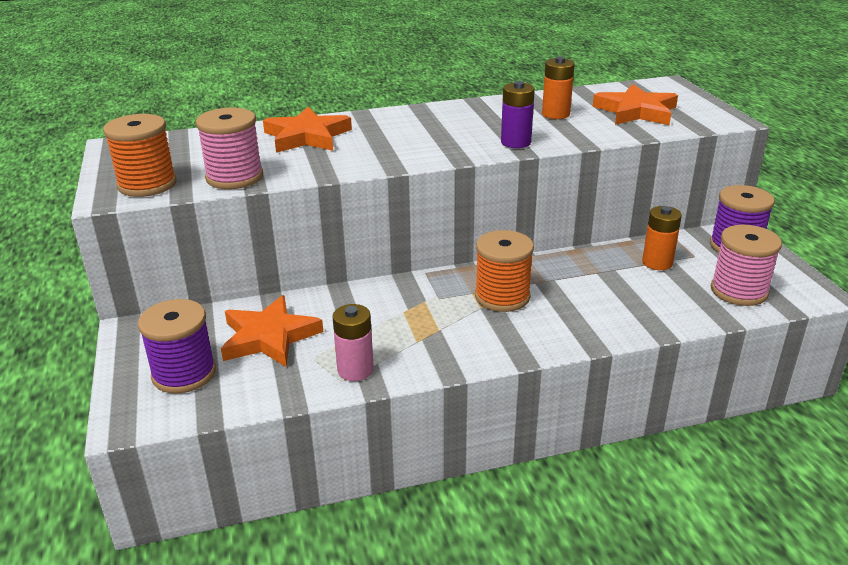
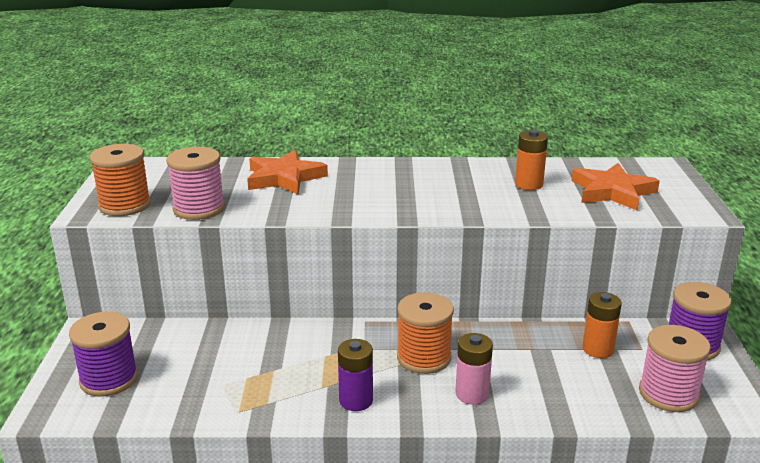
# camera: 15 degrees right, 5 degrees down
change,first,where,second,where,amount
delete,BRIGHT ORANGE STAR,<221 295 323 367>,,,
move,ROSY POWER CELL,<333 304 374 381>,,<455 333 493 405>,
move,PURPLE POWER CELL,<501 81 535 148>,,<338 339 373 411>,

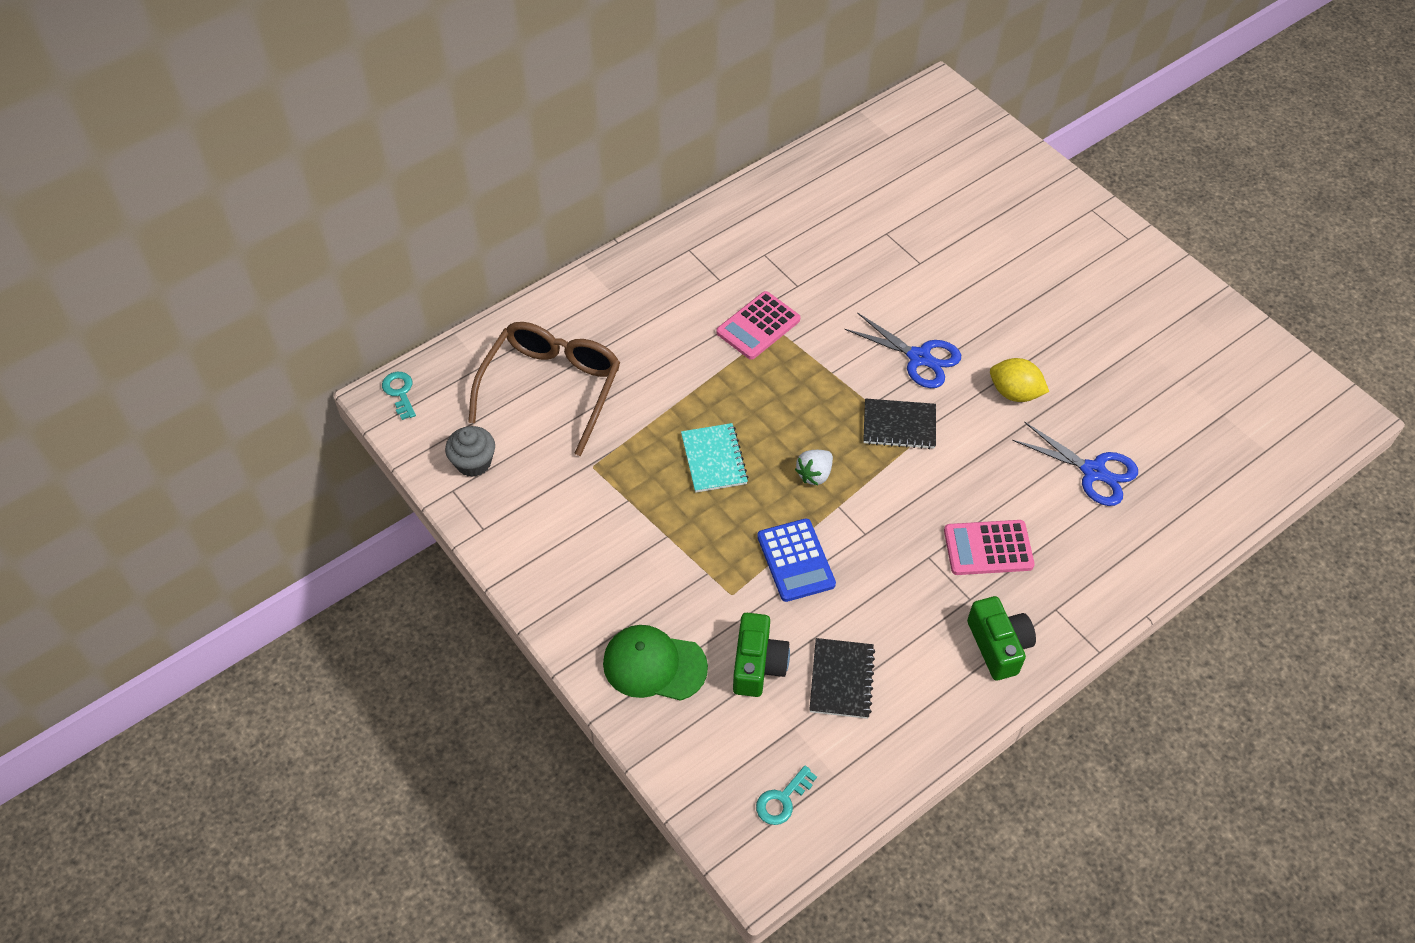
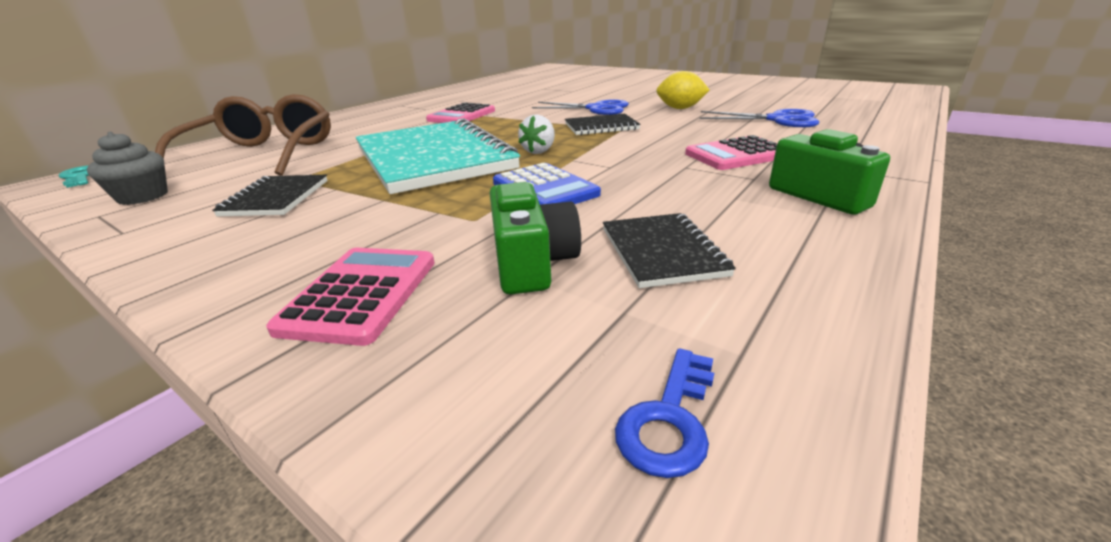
# camera: 15 degrees left, 25 degrees down
change,first,where,second,where,amount
insert,,,BLACK EXERCISE BOOK,<212 175 328 216>,
replace,GREEN PEAKED CAP,<603 625 708 701>,ROSY ADDING MACHINE,<266 248 435 346>,
recolor,AQUA KEY,<756 765 817 825>,COBALT KEY,<615 348 714 478>,
resize,AQUA EXERCISE BOOK,<681 423 748 493>,,<356 118 520 194>,x2.16

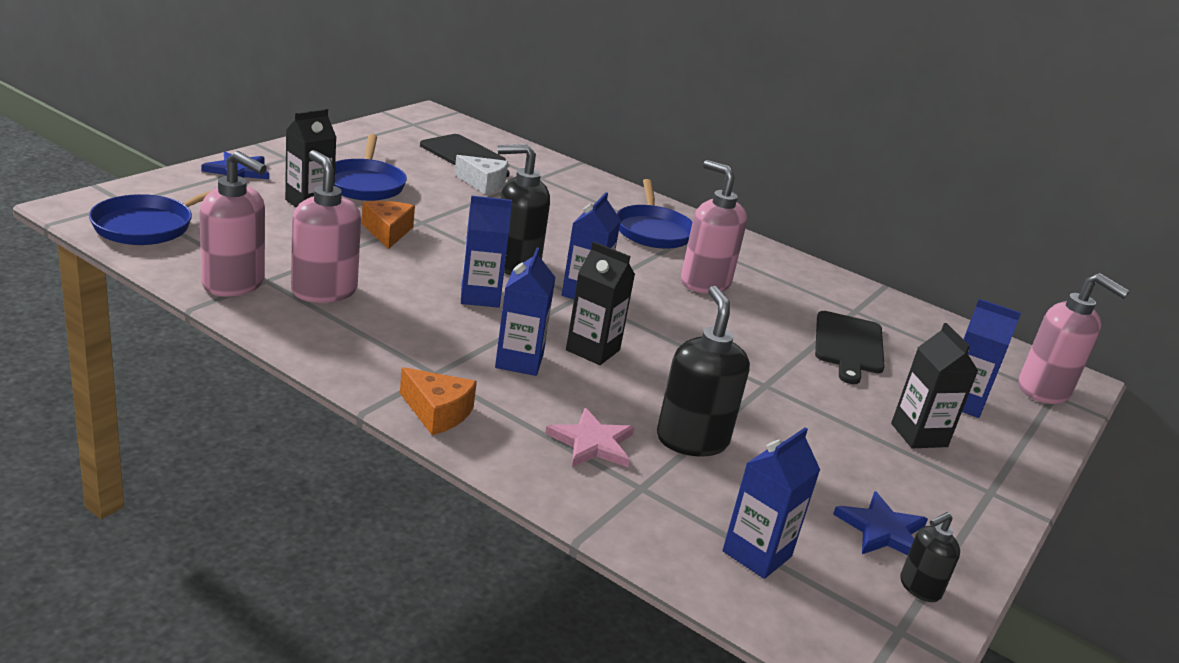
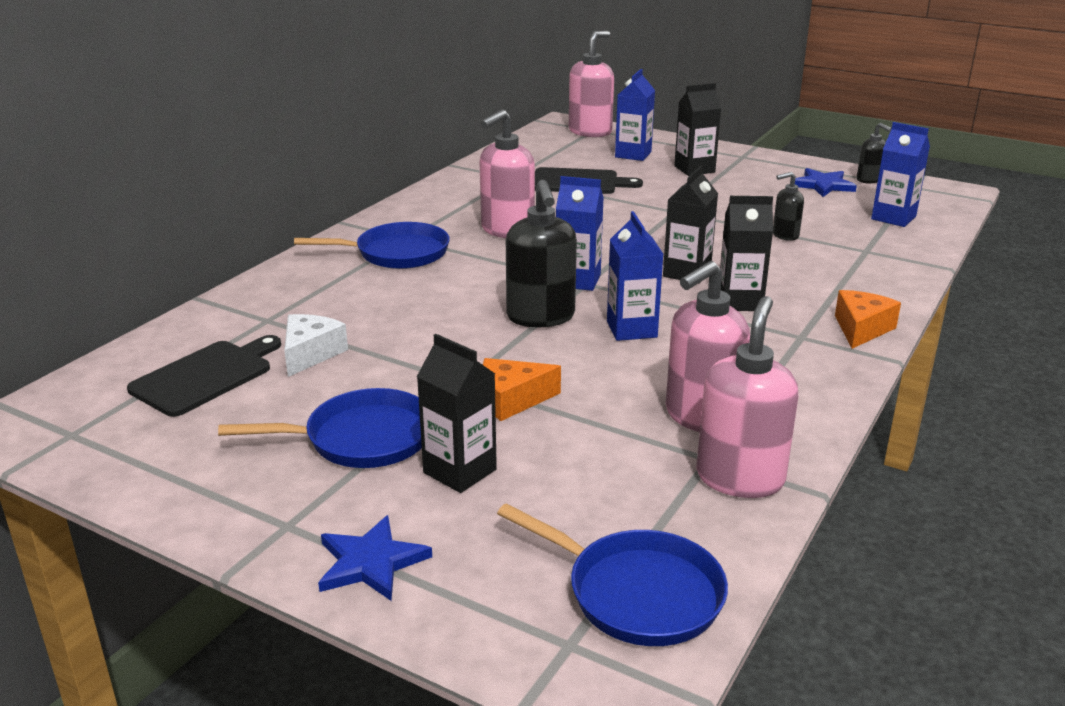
# camera: 90 degrees left, 0 degrees up
change,first,where,second,where,amount
delete,ROSY STAR,<545 408 634 467>,,,
recolor,COBALT JUICE CARTON,<495 248 556 376>,BLACK JUICE CARTON,<720 196 773 311>,
resize,BLACK SOAP DISPENSER,<657 286 750 457>,,<773 172 804 241>,x0.53

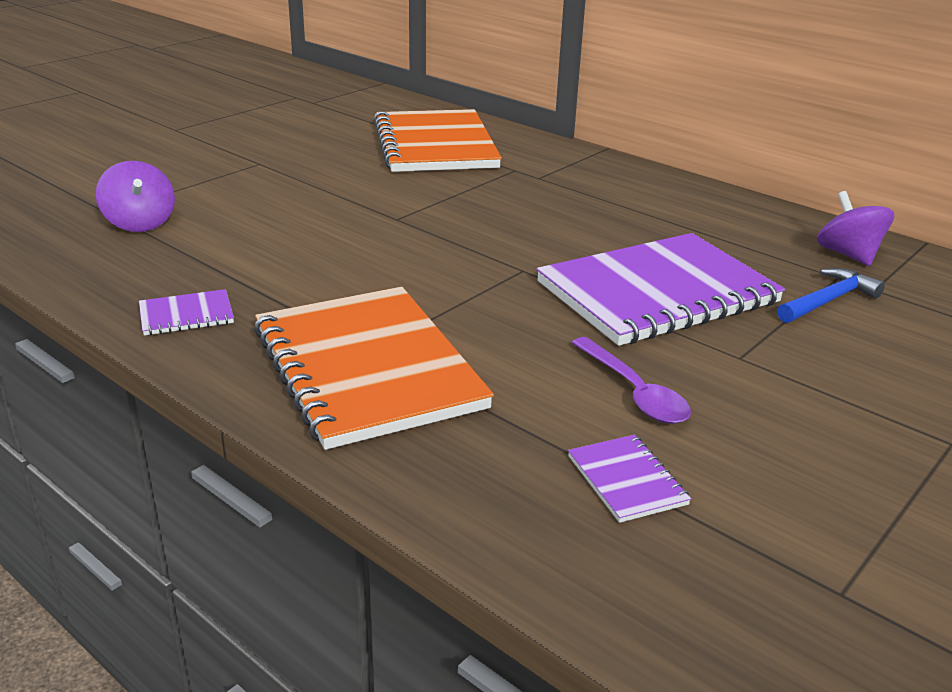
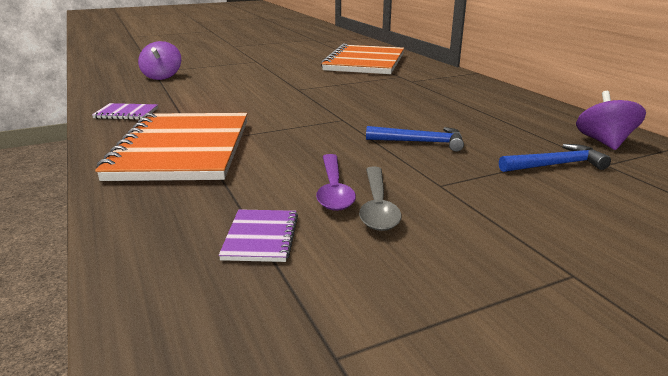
# camera: 25 degrees right, 5 degrees down
change,first,where,second,where,amount
insert,,,GREY TABLESPOON,<359 167 402 231>,
replace,PURPLE EXERCISE BOOK,<537 233 785 346>,COBALT CLAW HAMMER,<366 126 464 152>,

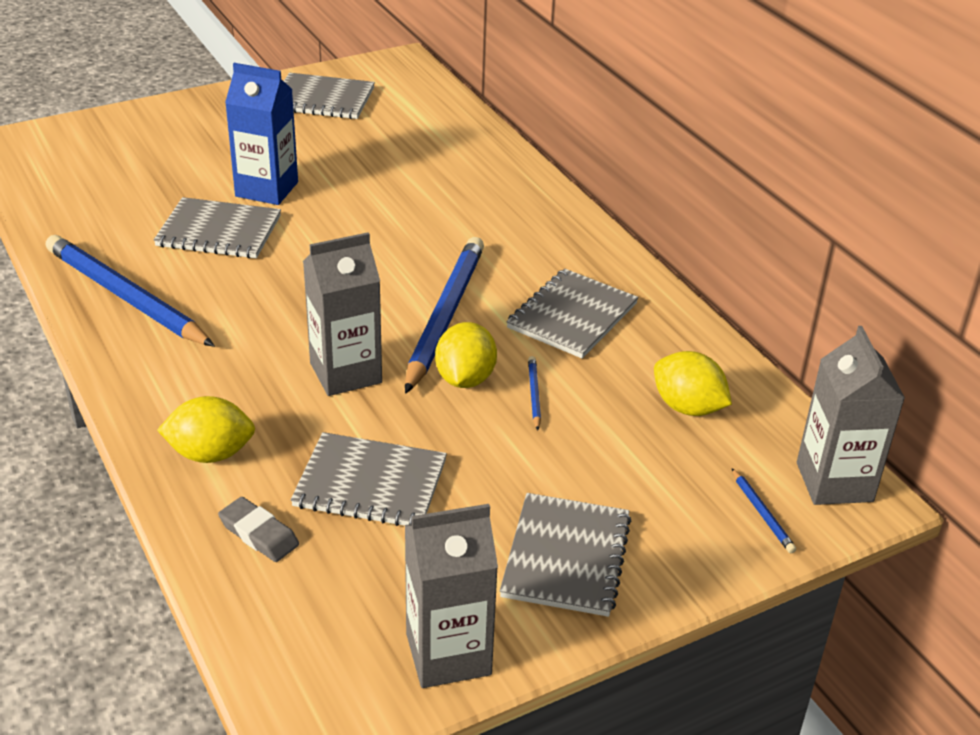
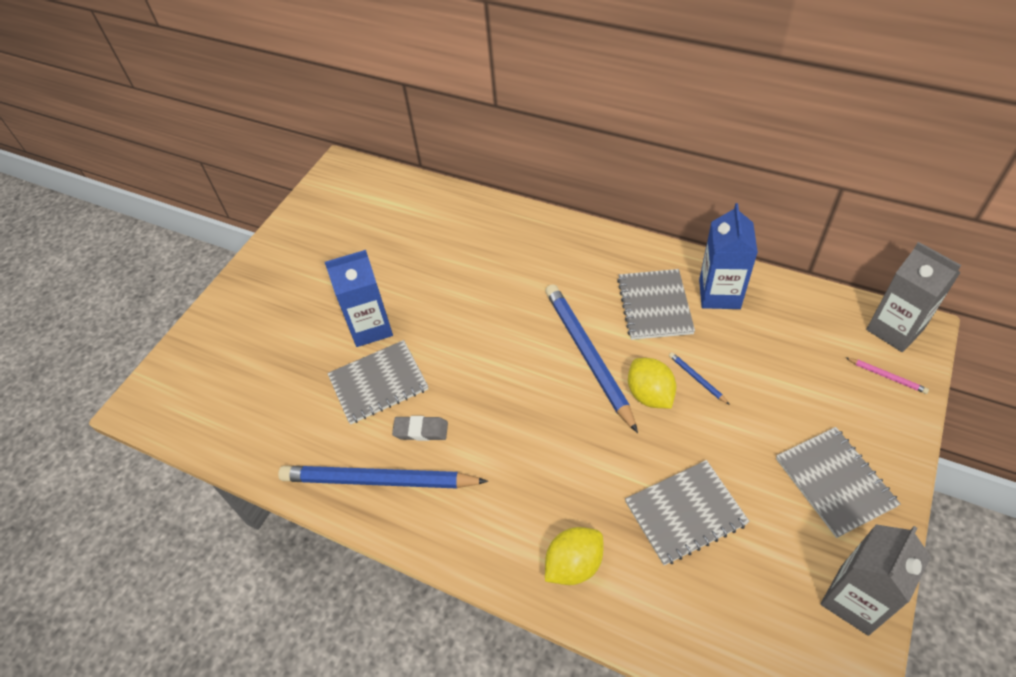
# camera: 30 degrees left, 15 degrees up
change,first,where,second,where,amount
delete,GREY EXERCISE BOOK,<284 73 375 119>,,,
delete,GREY JUICE CARTON,<303 232 382 396>,,,
delete,BRIGHT YELLOW LEMON,<654 351 732 416>,,,
insert,,,COBALT JUICE CARTON,<699 203 758 309>,
move,GREY PENCIL ERASER,<218 497 299 562>,,<392 416 448 441>,
recolor,COBALT WOODEN PENCIL,<732 468 796 553>,ROSY WOODEN PENCIL,<845 357 929 394>,

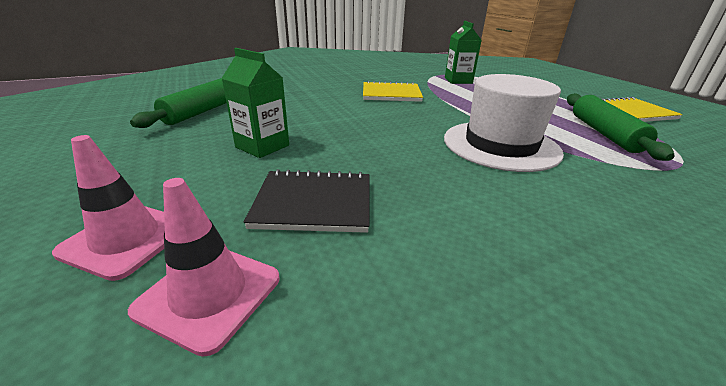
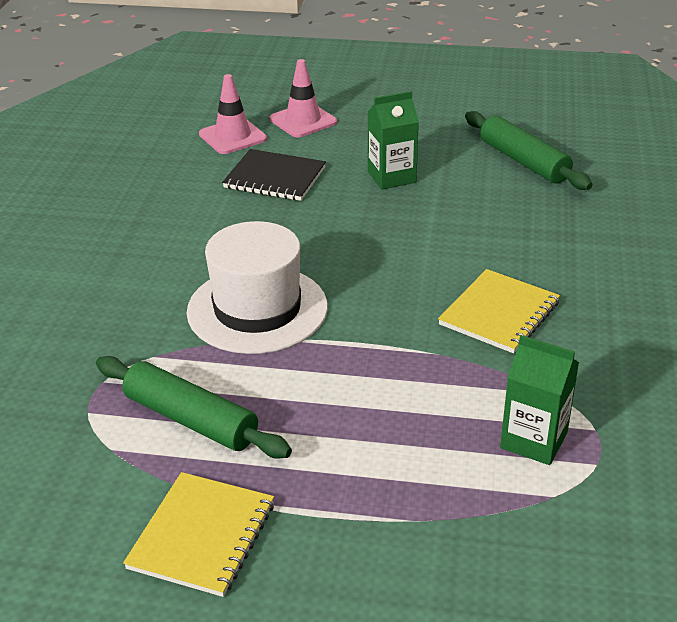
# camera: 125 degrees right, 5 degrees up
change,first,where,second,where,amount
rotate,BLACK EXERCISE BOOK,<244 169 369 233>,,<222 149 326 201>,75 degrees clockwise

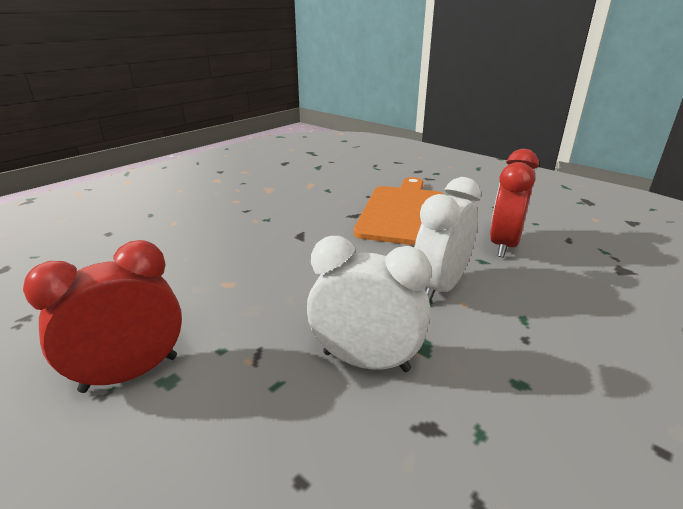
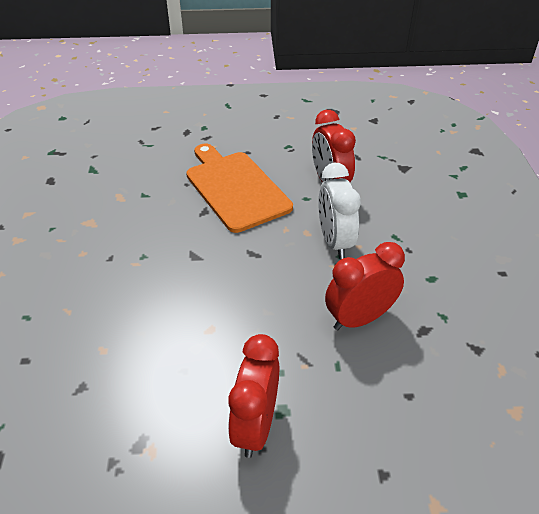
# camera: 45 degrees left, 15 degrees up
change,first,where,second,where,amount
recolor,SNOW-WHITE CLOCK,<307 236 431 372>,CRIMSON CLOCK,<325 242 405 330>,

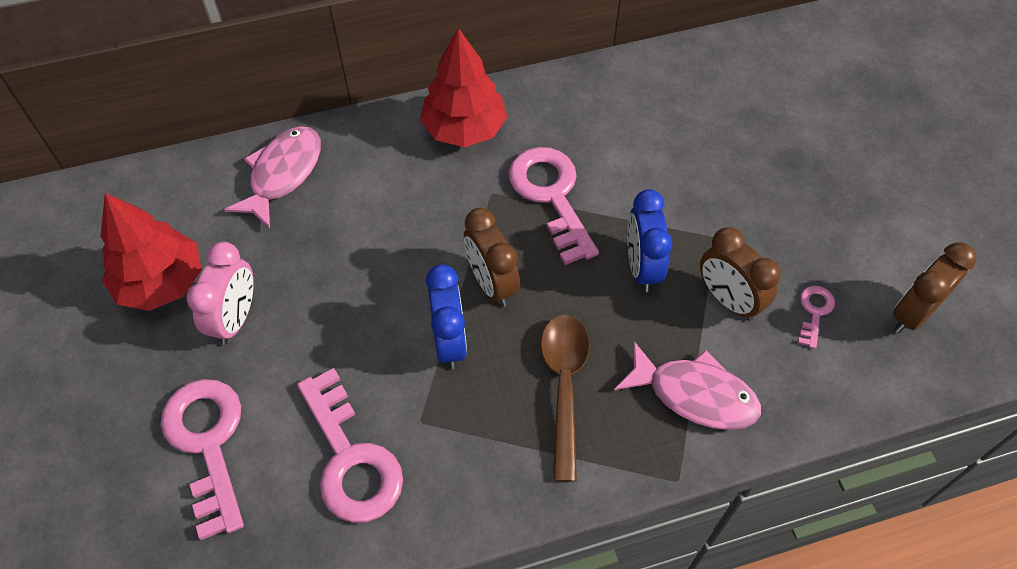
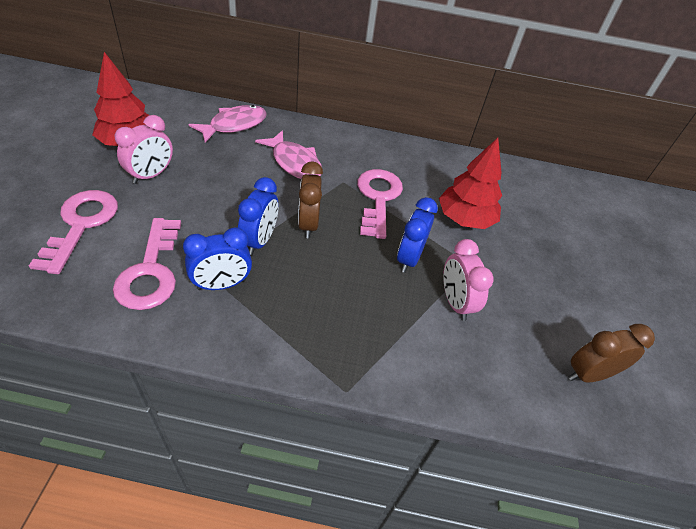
# camera: 20 degrees right, 10 degrees down
change,first,where,second,where,amount
delete,DARK BROWN TABLESPOON,<541 315 590 482>,,,
delete,ROSY KEY,<798 286 835 349>,,,
insert,,,COBALT CLOCK,<183 227 252 290>,
move,CRIMSON TOY TREE,<420 28 507 147>,,<439 138 502 229>,
move,ROSY FISH,<614 341 761 430>,,<255 130 322 179>,
recolor,DARK BROWN CLOCK,<700 227 781 321>,ROSY CLOCK,<443 239 493 321>,

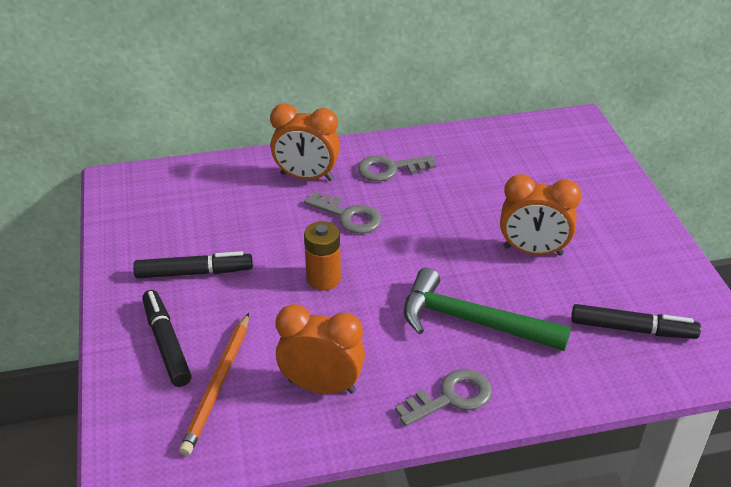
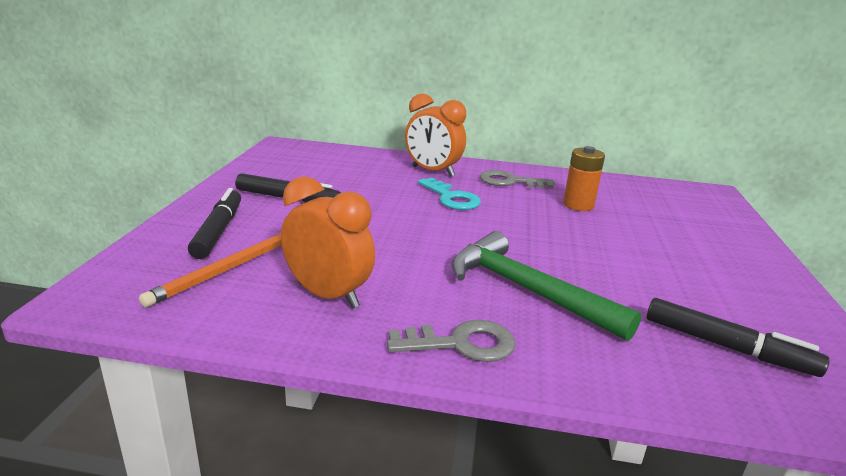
# camera: 20 degrees right, 15 degrees down
change,first,where,second,where,amount
delete,BRIGHT ORANGE CLOCK,<500 174 582 256>,,,
move,BRIGHT ORANGE POWER CELL,<304 221 341 290>,,<563 146 605 211>,
recolor,GREY KEY,<304 192 382 234>,AQUA KEY,<418 178 481 210>,

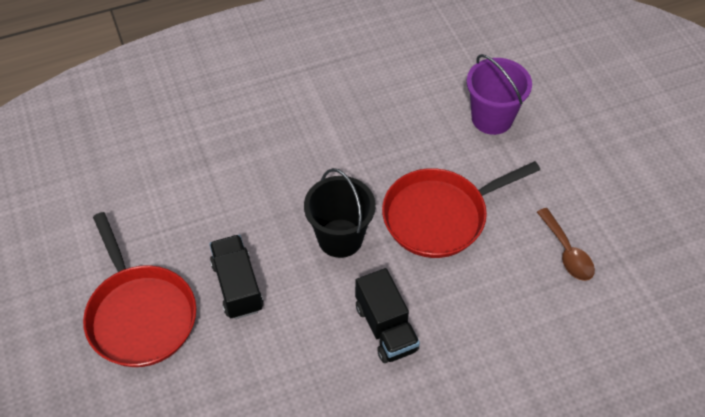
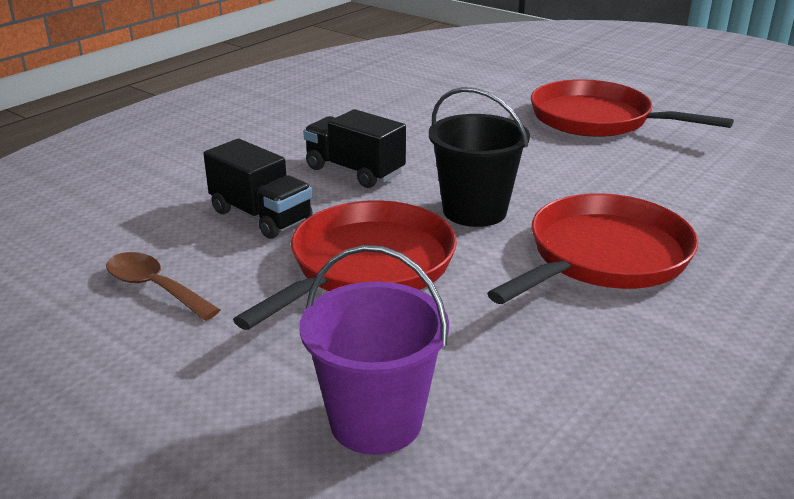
# camera: 150 degrees right, 25 degrees down
change,first,where,second,where,amount
insert,,,CRIMSON SKILLET,<487 193 698 304>,
move,BLACK TRUCK,<209 235 263 319>,,<203 139 313 239>,

